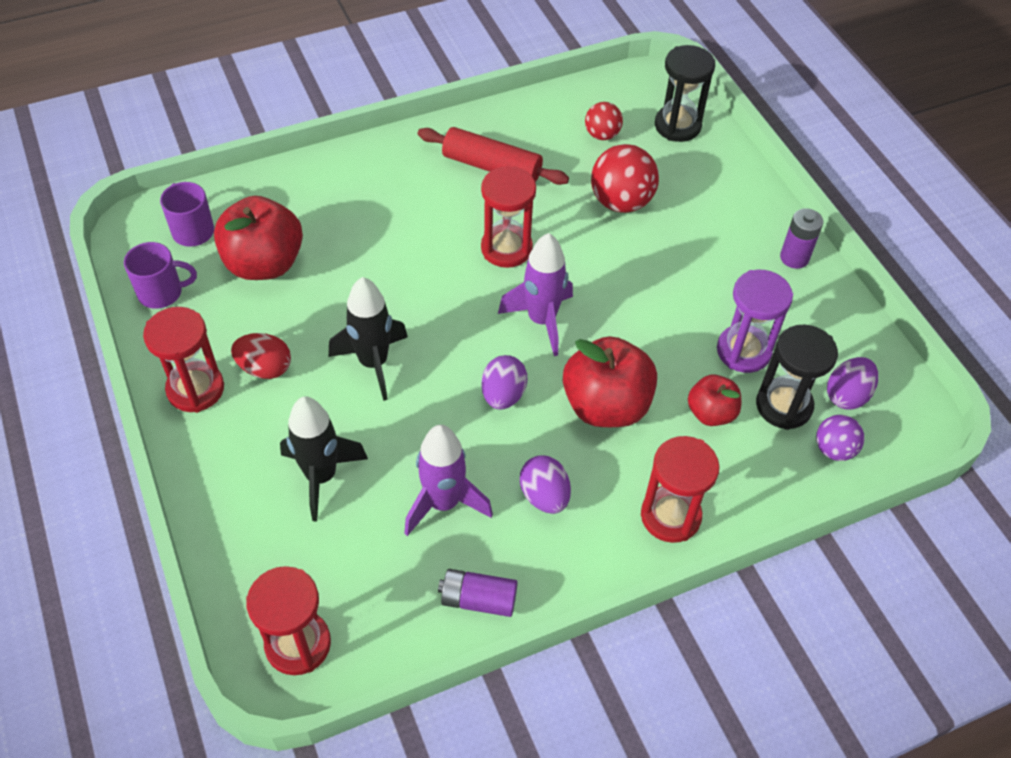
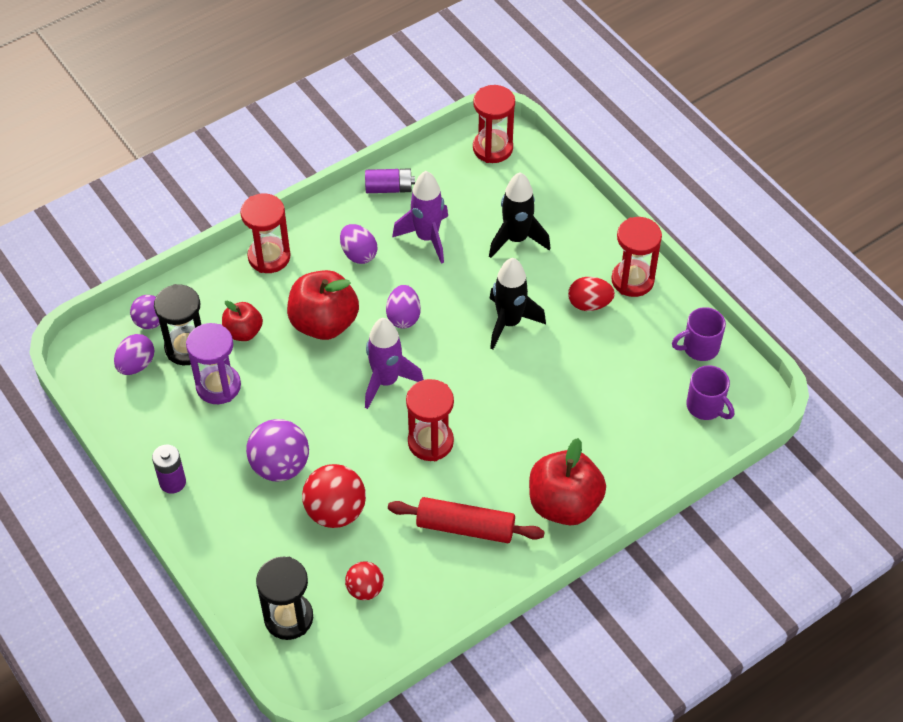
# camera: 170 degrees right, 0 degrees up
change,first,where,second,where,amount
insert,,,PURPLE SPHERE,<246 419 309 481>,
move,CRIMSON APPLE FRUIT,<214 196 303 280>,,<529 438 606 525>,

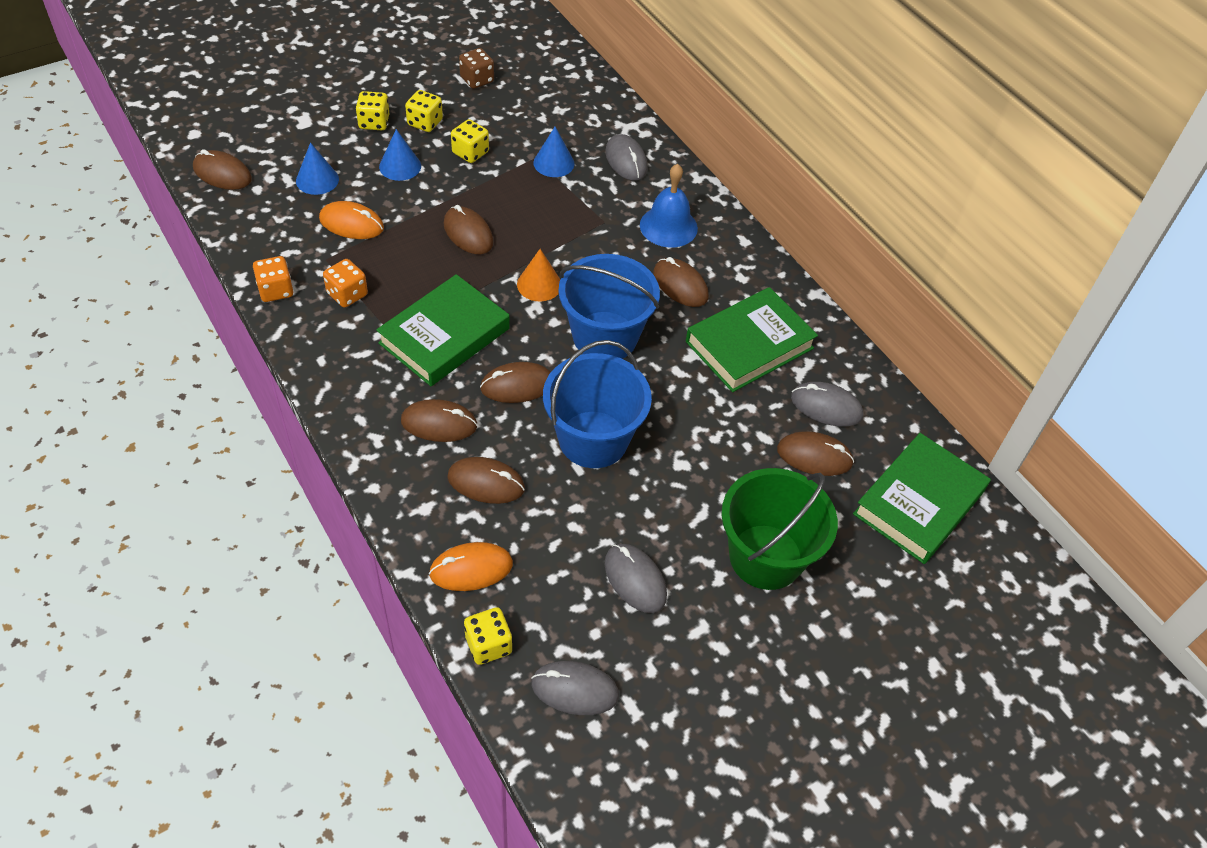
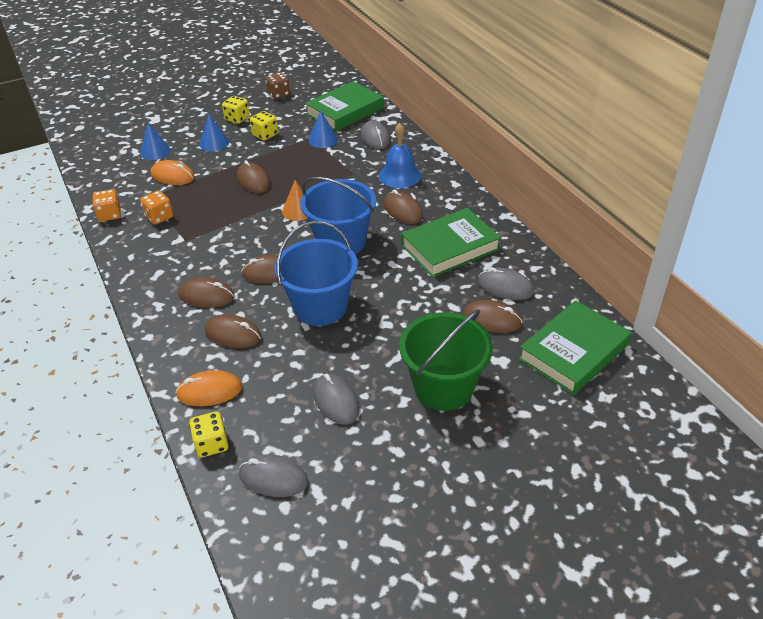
# camera: 10 degrees right, 10 degrees down
change,first,where,second,where,amount
delete,DARK BROWN PC MOUSE,<193 149 252 190>,,,
delete,BRIGHT YELLOW DICE,<356 91 390 130>,,,
move,GREEN HARDCOVER,<376 274 510 386>,,<305 81 384 131>,

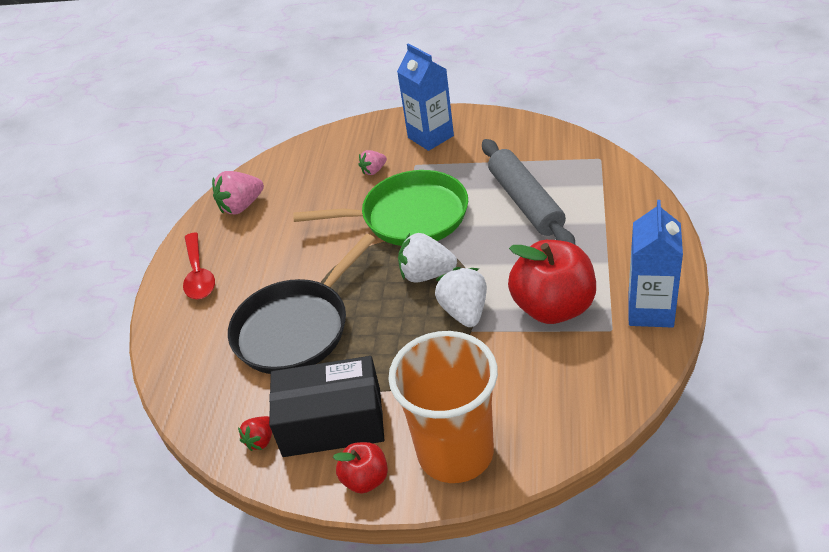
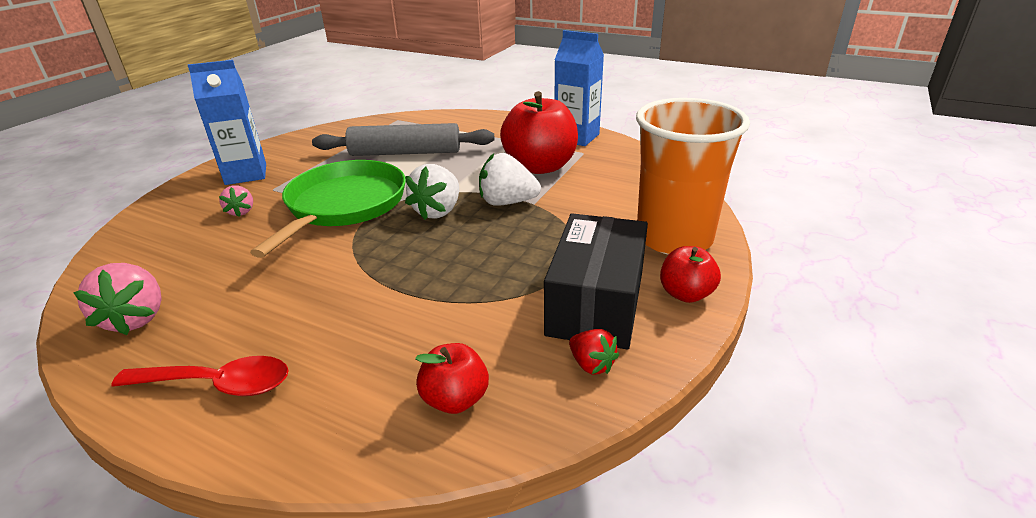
# camera: 75 degrees left, 10 degrees down
change,first,where,second,where,amount
delete,BLACK SKILLET,<228 234 375 374>,,,
insert,,,CRIMSON APPLE FRUIT,<415 343 489 414>,

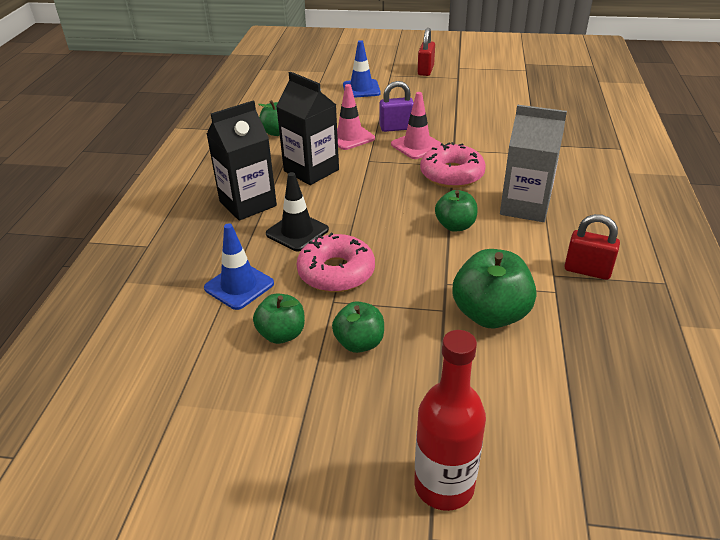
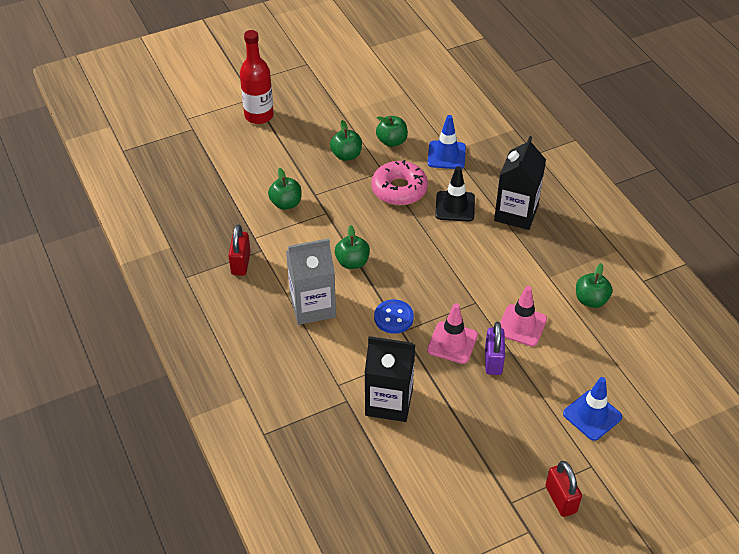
# camera: 145 degrees right, 10 degrees up
change,first,where,second,where,amount
move,BLACK JUICE CARTON,<276 72 339 185>,,<365 336 415 422>,
replace,ROSY GLAZED DONUT,<420 142 486 188>,COBALT BUTTON,<374 299 414 334>,
rotate,PURPLE SMALL LOCK,<380 81 414 132>,,<485 322 505 375>,45 degrees counterclockwise
rotate,CRIMSON SMALL LOCK,<564 214 620 280>,,<228 224 251 276>,75 degrees counterclockwise
resize,GREEN APPLE FRUIT,<452 249 536 328>,,<268 168 301 210>,x0.62

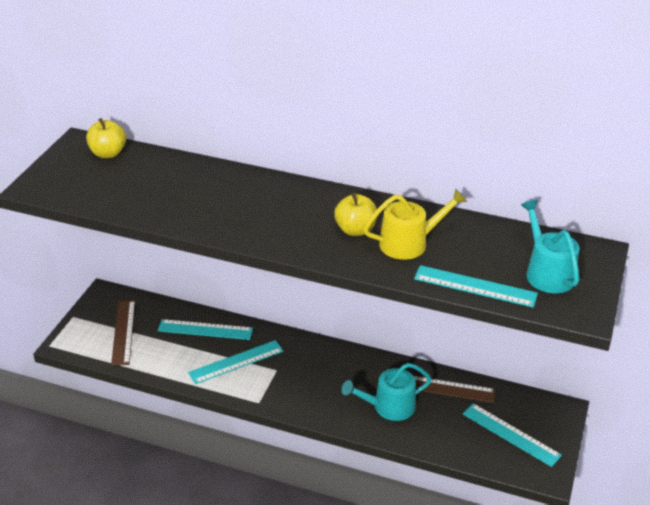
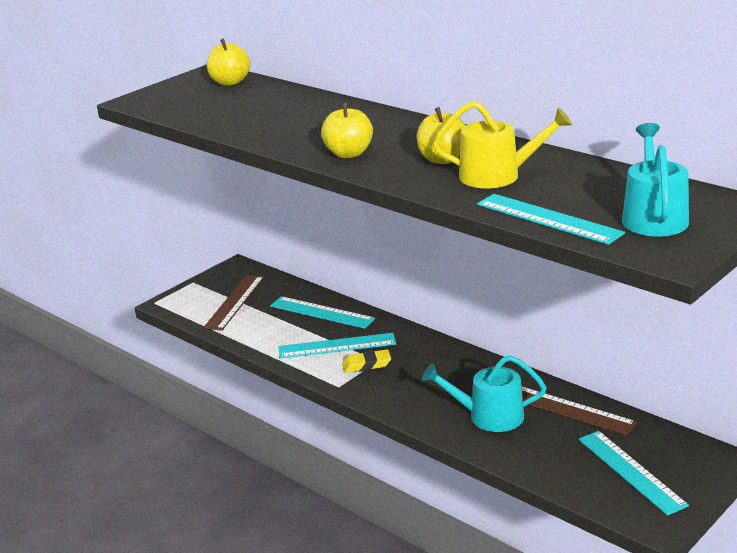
# camera: 25 degrees right, 10 degrees down
change,first,where,second,where,amount
insert,,,BRIGHT YELLOW APPLE FRUIT,<321 103 373 158>,
insert,,,BRIGHT YELLOW PENCIL ERASER,<342 349 391 373>,

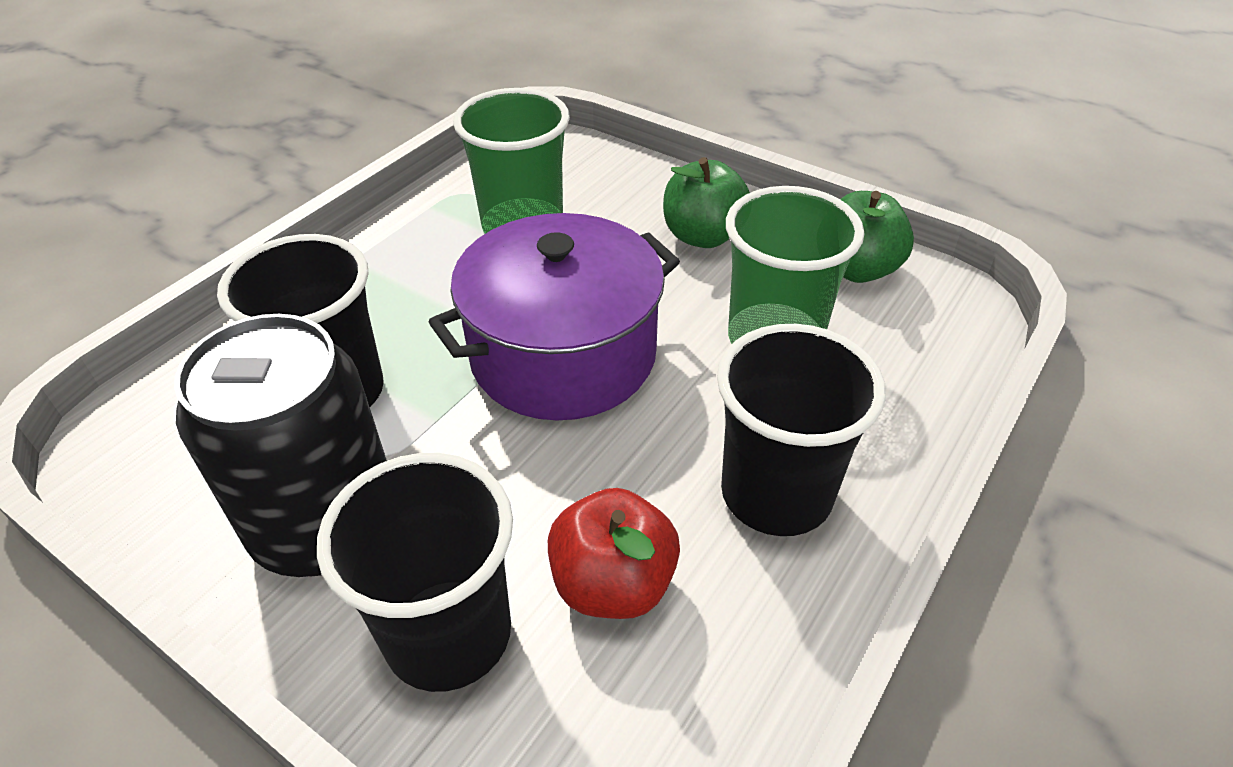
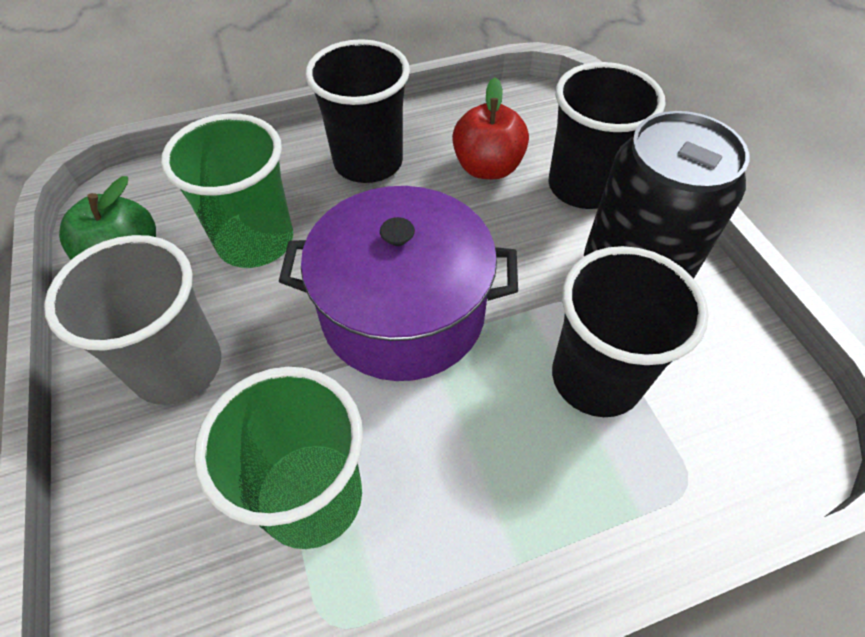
# camera: 145 degrees left, 10 degrees up
change,first,where,second,where,amount
replace,GREEN APPLE FRUIT,<663 157 750 248>,GREY TUMBLER,<44 235 221 405>,

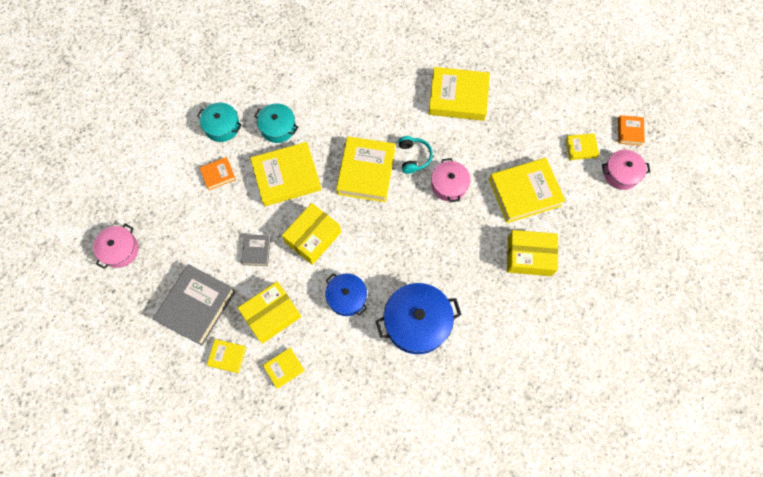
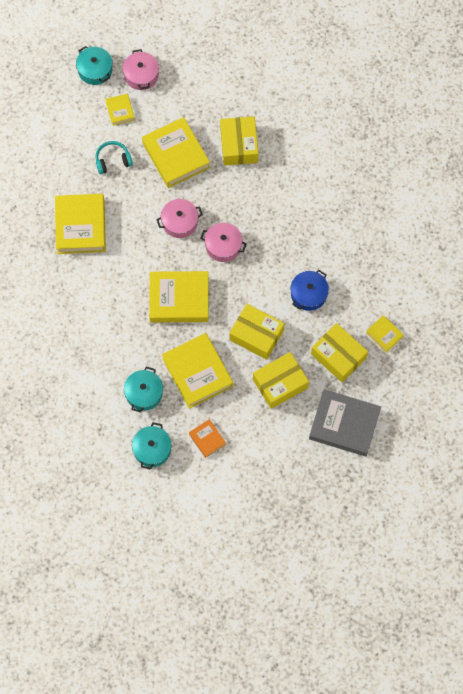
# camera: 100 degrees left, 0 degrees up
change,first,where,second,where,amount
delete,BRIGHT YELLOW HARDCOVER,<207 339 247 373>,,,
delete,COBALT STOCKPOT,<376 283 462 354>,,,
move,ROSY STOCKPOT,<93 224 139 269>,,<200 223 247 262>,
move,AQUA OVER-EAR HEADPHONES,<398 136 433 174>,,<95 141 133 174>,
replace,GREY HARDCOVER,<241 234 271 266>,BRIGHT YELLOW BOX,<253 352 309 409>,
replace,BRIGHT ORANGE HARDCOVER,<618 115 645 146>,AQUA STOCKPOT,<76 46 112 85>,

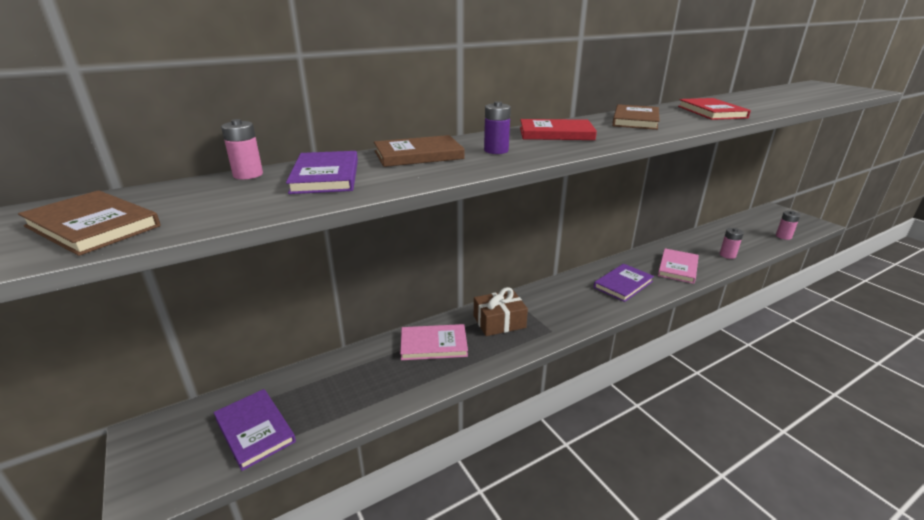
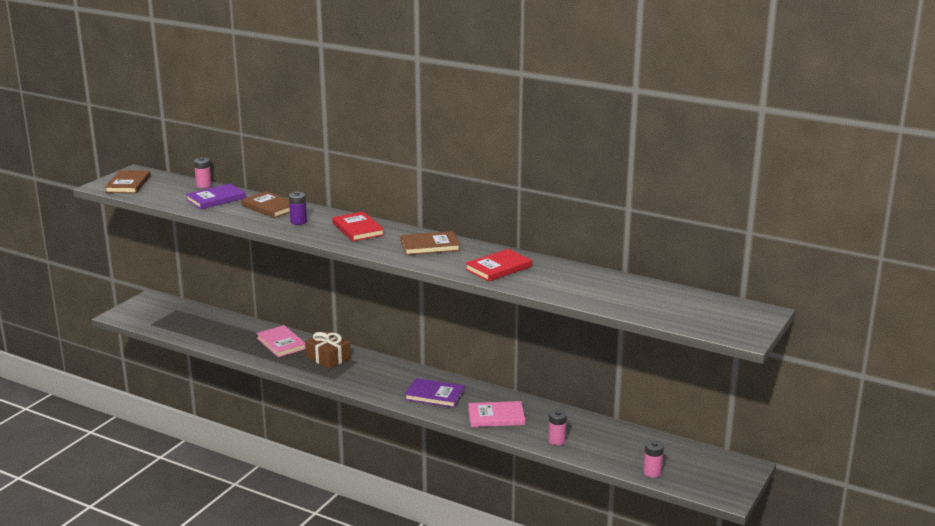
# camera: 60 degrees right, 5 degrees down
change,first,where,second,where,amount
delete,PURPLE HARDCOVER,<214 389 296 471>,,,

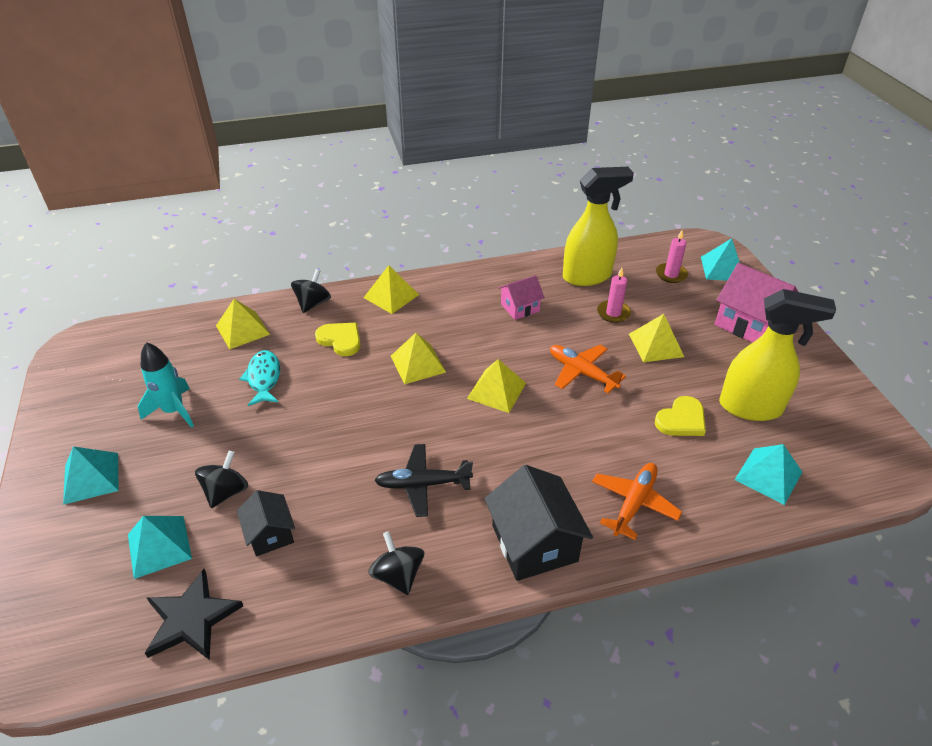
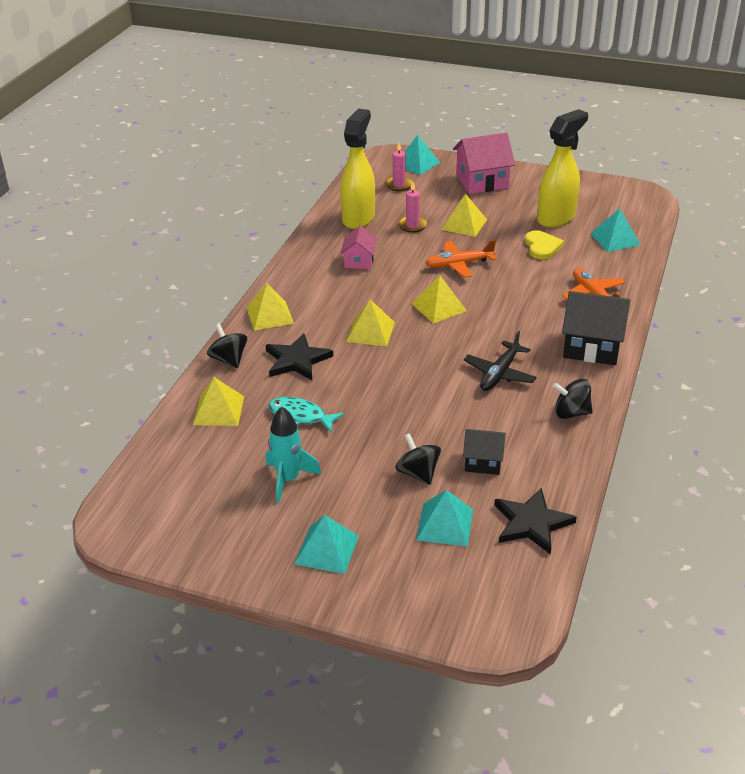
# camera: 55 degrees left, 5 degrees down
change,first,where,second,where,amount
replace,BRIGHT YELLOW HEART SHAPE,<315 323 361 356>,BLACK STAR,<266 333 333 380>,

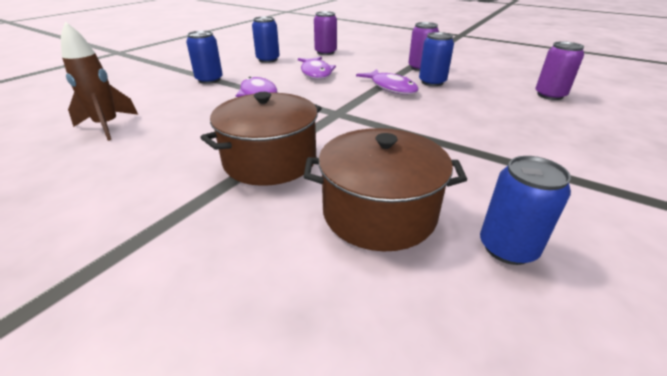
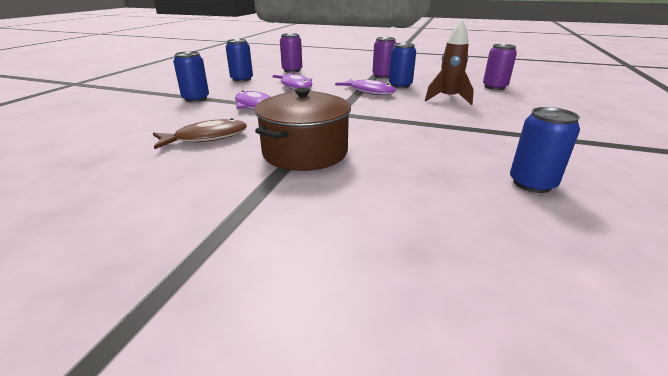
# camera: 15 degrees left, 5 degrees down
change,first,where,second,where,amount
delete,DARK BROWN STOCKPOT,<304 128 467 251>,,,
insert,,,DARK BROWN FISH,<153 118 247 149>,
move,DARK BROWN TOY ROCKET,<61 22 138 141>,,<425 19 474 105>,

